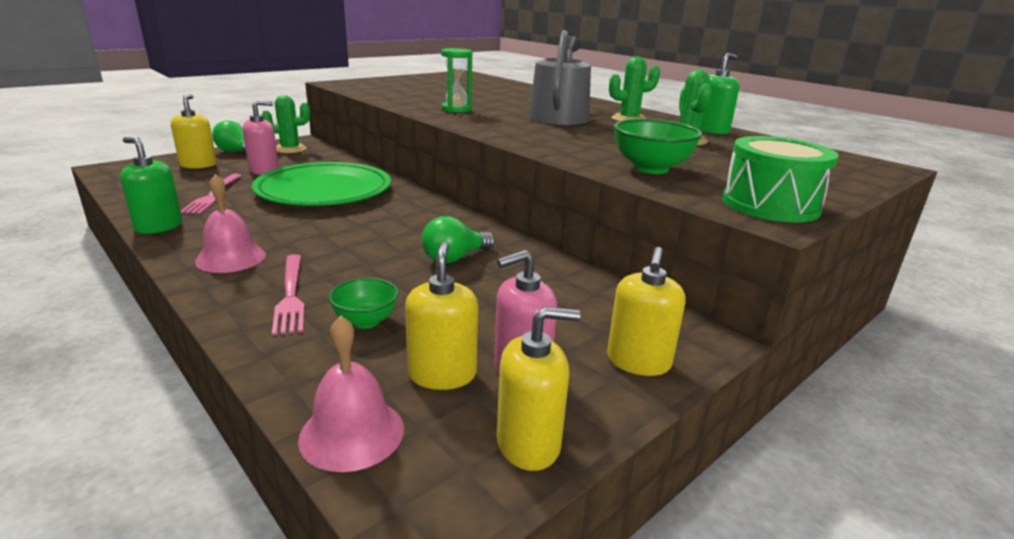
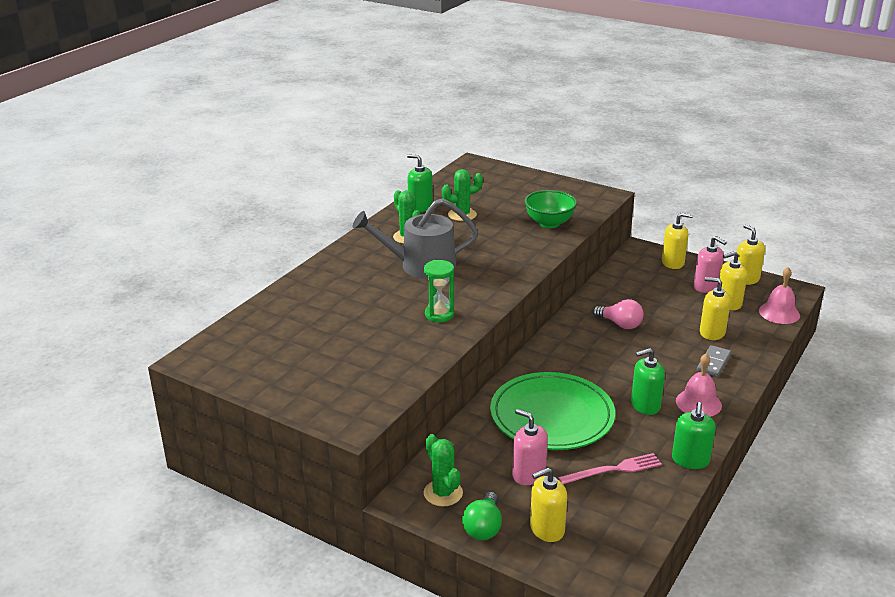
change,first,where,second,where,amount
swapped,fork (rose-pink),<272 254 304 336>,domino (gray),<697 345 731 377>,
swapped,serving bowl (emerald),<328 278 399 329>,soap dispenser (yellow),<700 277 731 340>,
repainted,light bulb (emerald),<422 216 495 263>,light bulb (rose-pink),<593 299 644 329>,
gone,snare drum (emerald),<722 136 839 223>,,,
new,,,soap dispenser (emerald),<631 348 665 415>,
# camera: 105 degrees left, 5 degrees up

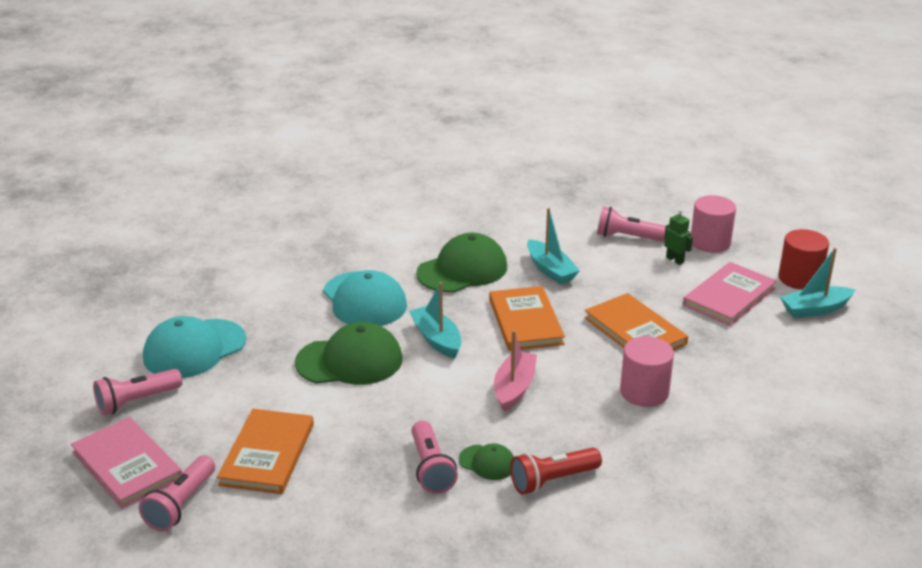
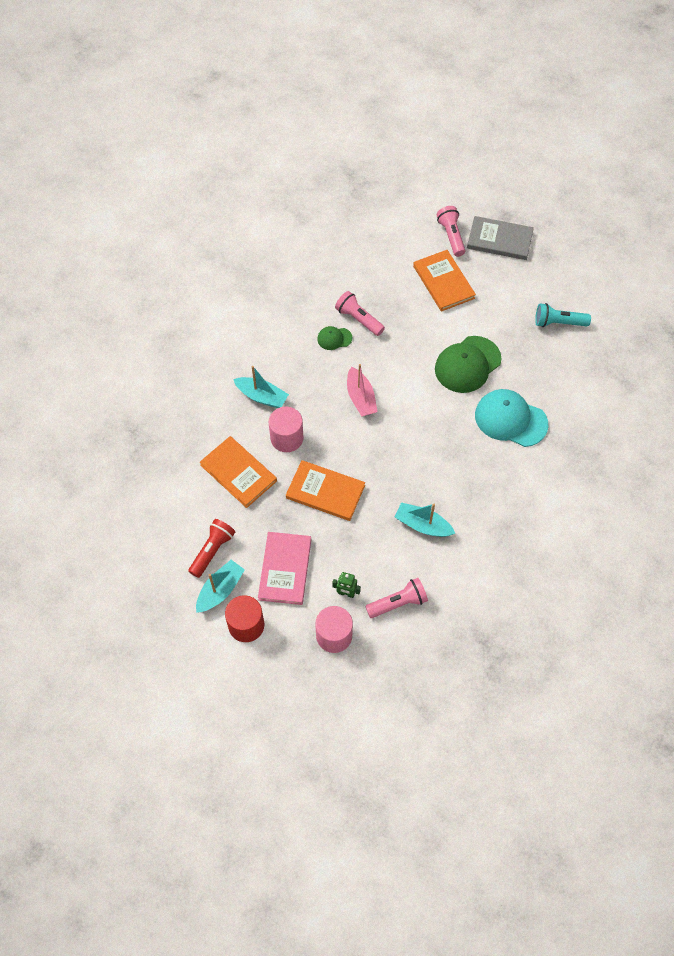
change,first,where,second,where,amount
repainted,hardback (rose-pink),<71 417 182 509>,hardback (gray),<467 216 534 260>,
gone,torch (rose-pink),<93 369 182 415>,,,
swapped,baseball cap (turquoise),<143 316 246 378>,torch (turquoise),<535 303 591 327>,
shifted,toy boat (turquoise),<409 282 461 359>,,<233 366 289 408>,
gone,baseball cap (emerald),<416 233 507 293>,,,
shifted,hardback (bright orange),<489 286 565 351>,,<200 436 277 508>,
shifted,torch (crimson),<510 447 602 495>,,<188 519 235 578>,
# camera: 145 degrees right, 30 degrees up

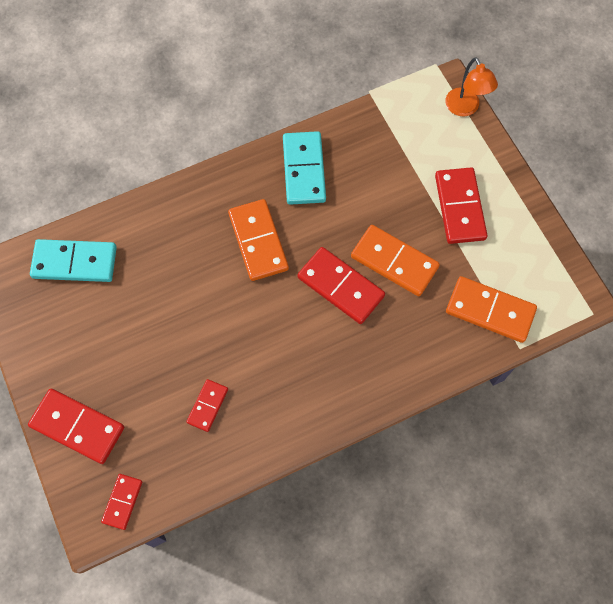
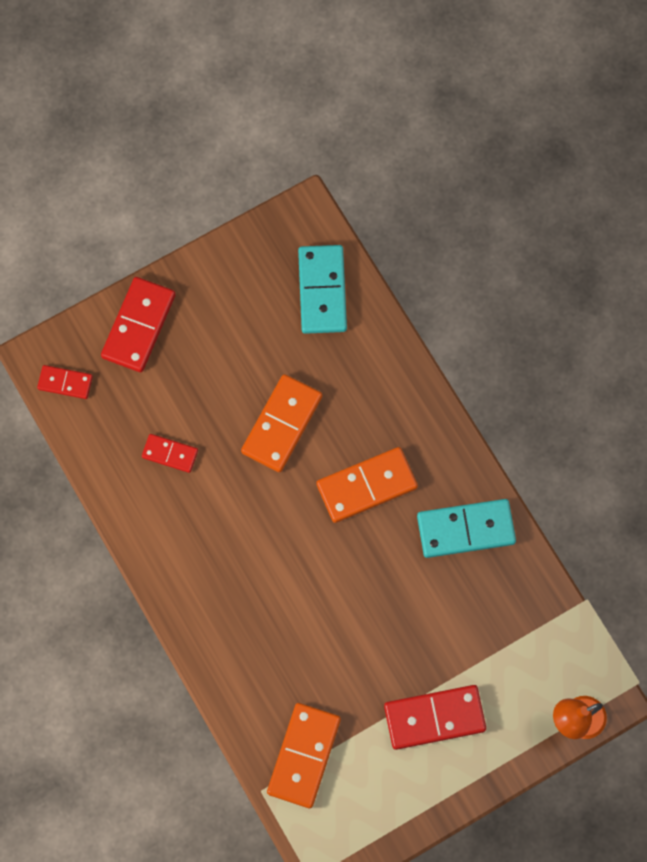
change,first,where,second,where,amount
gone,domino (crimson),<298 247 385 324>,,,
shifted,domino (bright orange),<351 225 440 296>,,<241 374 322 472>,
# camera: 85 degrees right, 5 degrees up

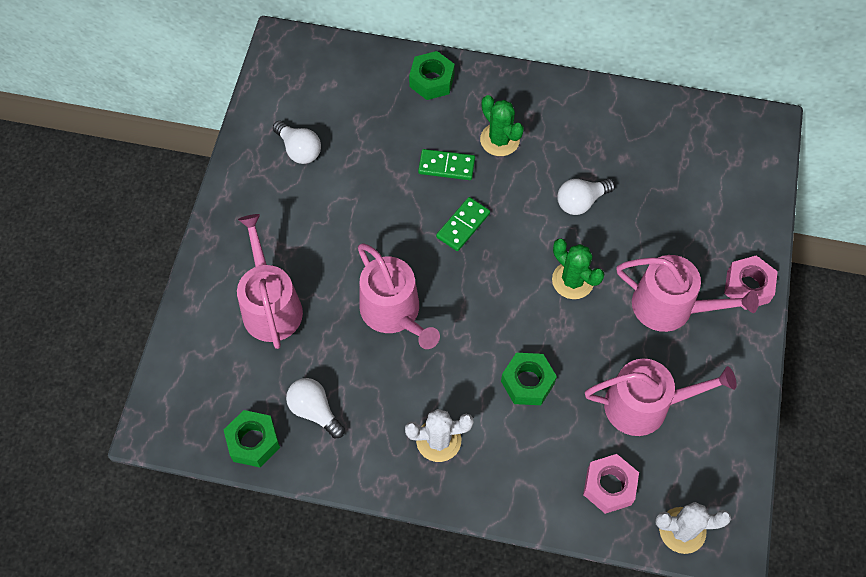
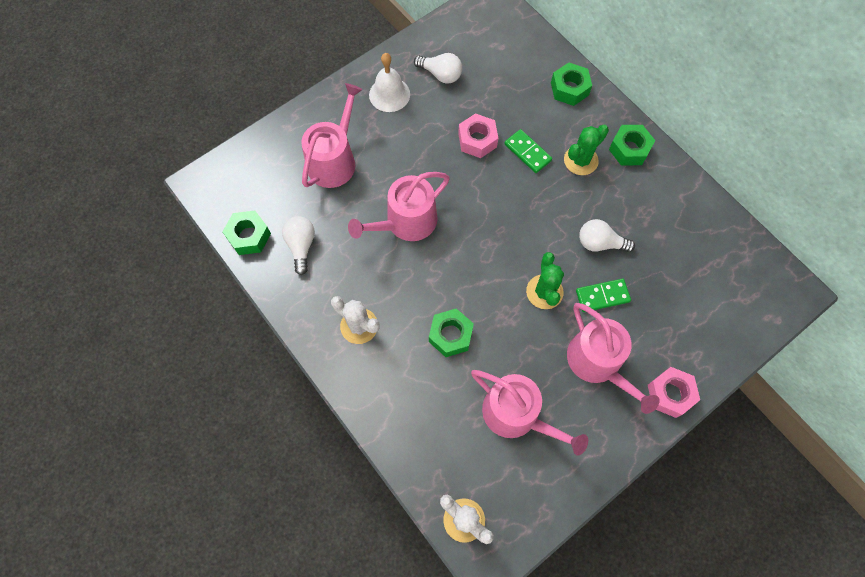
change,first,where,second,where,amount
rotated,light bulb (white),<273 121 321 164>,,<414 53 462 84>,60 degrees counterclockwise
rotated,sprinkling can (rose-pink),<358 243 440 349>,,<348 172 450 241>,45 degrees clockwise
shifted,domino (emerald),<436 197 490 251>,,<576 279 631 312>,
rotated,prickly plant (emerald),<480 95 524 156>,,<564 125 609 175>,45 degrees clockwise
shifted,hex nut (rose-pink),<583 454 639 514>,,<458 113 498 158>,
new,,,bell (white),<369 53 410 112>,
new,,,hex nut (emerald),<609 125 655 165>,
# camera: 40 degrees right, 5 degrees up

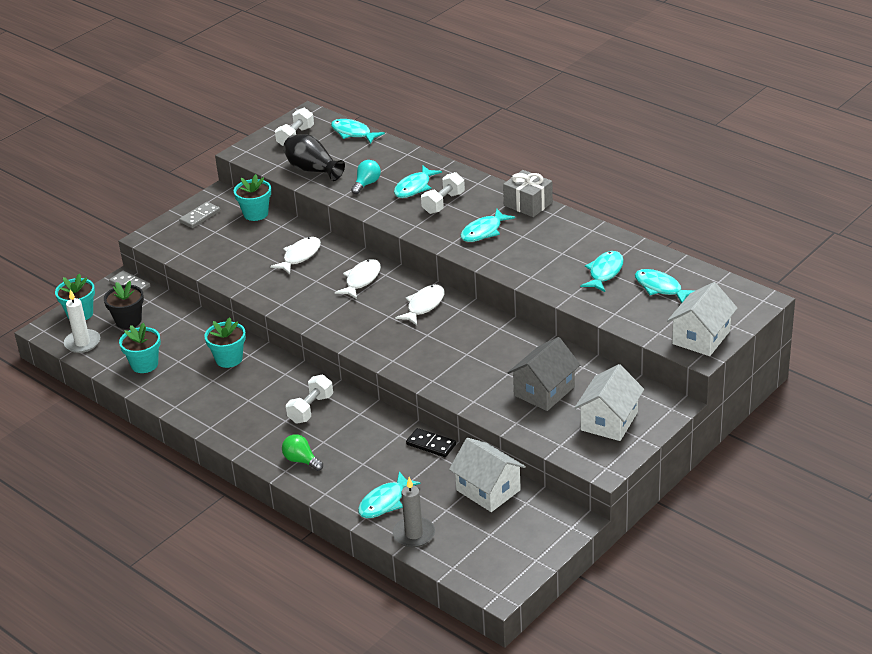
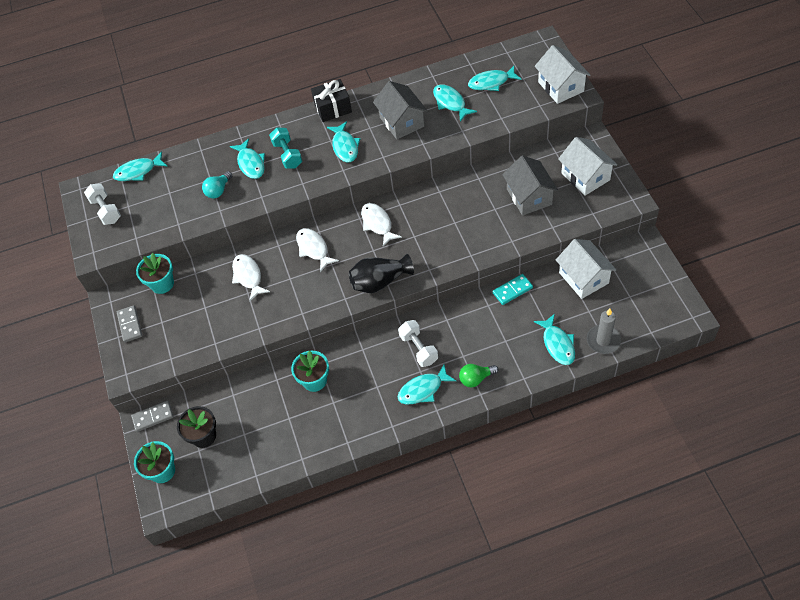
change,first,where,second,where,amount
gone,pillar candle (white),<64 289 100 353>,,,
gone,potted plant (turquoise),<119 323 161 373>,,,
shifted,vase (jet-black),<283 134 345 181>,,<349 254 414 293>,
rotated,light bulb (turquoise),<351 160 381 194>,,<202 171 232 198>,120 degrees counterclockwise
repainted,domino (jet-black),<406 428 456 457>,domino (turquoise),<493 274 533 305>,
repainted,dumbbell (white),<421 172 465 214>,dumbbell (turquoise),<269 128 302 169>,
rotated,house (white),<449 438 526 512>,,<556 239 616 299>,75 degrees clockwise
repainted,wrapped gift (gray),<503 170 553 217>,wrapped gift (jet-black),<311 79 352 122>,
new,,,house (gray),<373 81 428 139>,
new,,,fish (turquoise),<398 364 456 405>,
# camera: 55 degrees left, 20 degrees up

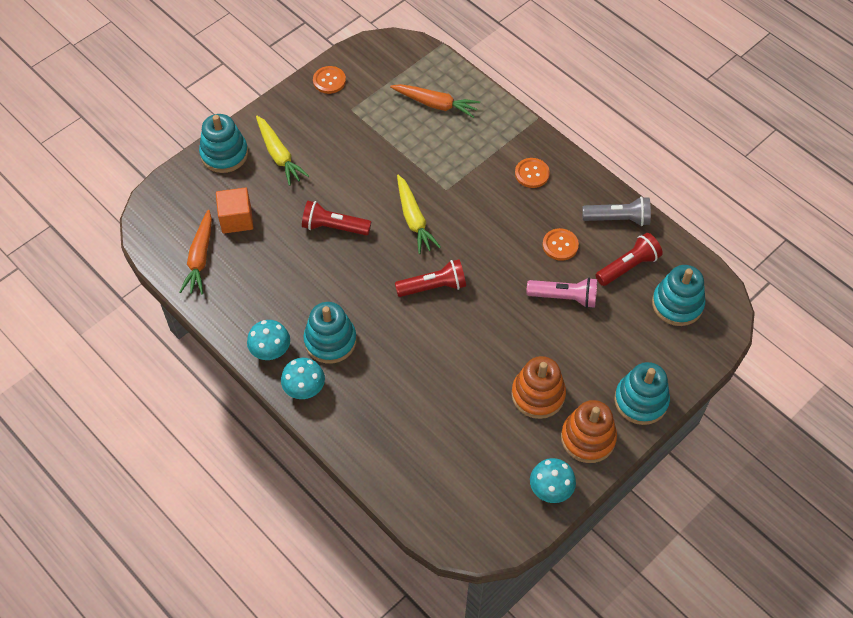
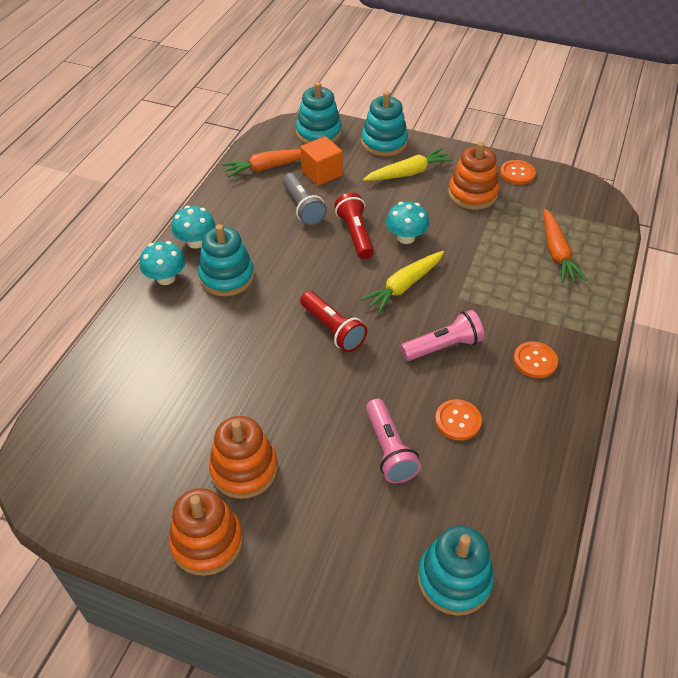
change,first,where,second,where,amount
rotated,toy carrot (yellow),<256 116 309 186>,,<363 148 453 181>,150 degrees counterclockwise
shifted,mushroom (turquoise),<530 458 576 503>,,<386 202 429 244>,
shifted,torch (gray),<582 196 651 226>,,<283 173 327 226>,
gone,torch (crimson),<596 233 663 286>,,,
shifted,ring stacker (turquoise),<614 362 670 425>,,<296 82 342 144>,
new,,,torch (rose-pink),<401 310 484 361>,
new,,,ring stacker (bright orange),<448 142 499 210>,
# camera: 65 degrees right, 10 degrees down

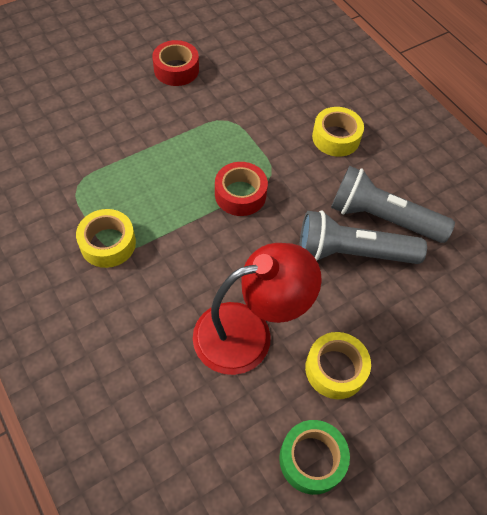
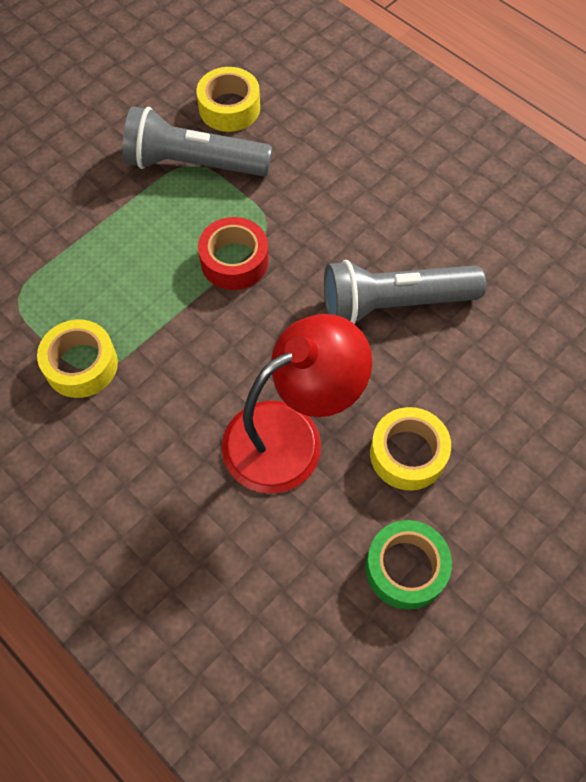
change,first,where,second,where,amount
gone,roll of tape (crimson),<152 40 199 86>,,,
shifted,roll of tape (yellow),<312 107 364 157>,,<197 67 260 132>,
shifted,torch (gray),<331 166 455 243>,,<123 106 272 177>,
# camera: 10 degrees left, 5 degrees up

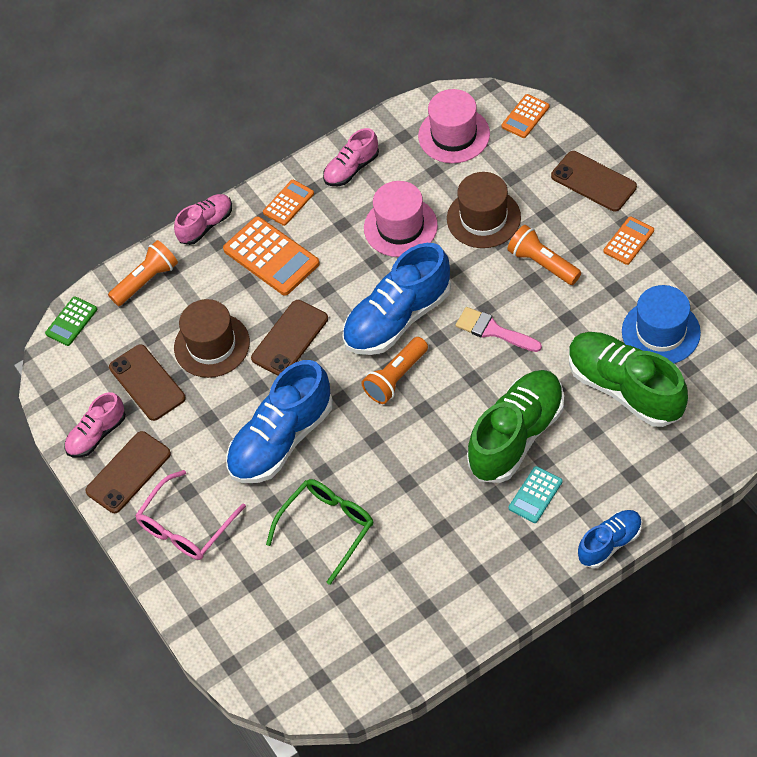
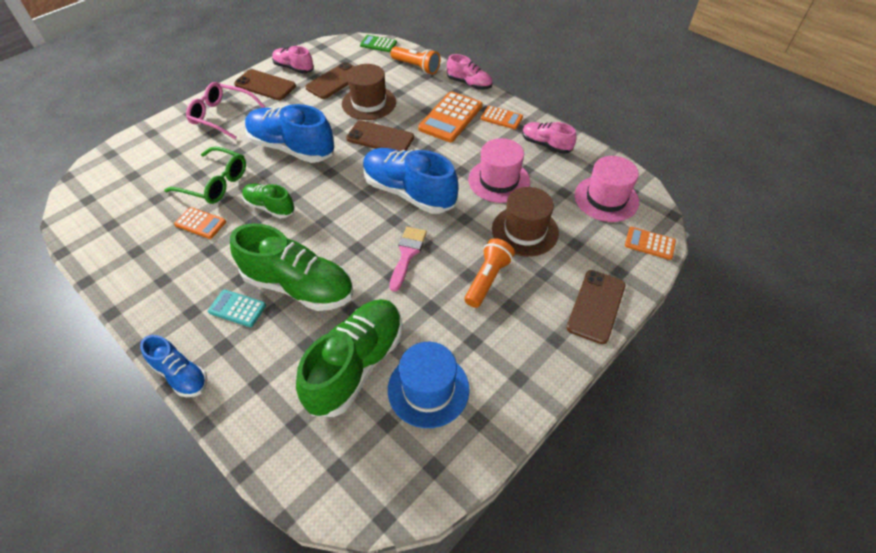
change,first,where,second,where,amount
gone,torch (bright orange),<362 337 428 404>,,,
shifted,calculator (bright orange),<603 216 654 265>,,<174 207 226 239>,
new,,,sneaker (emerald),<242 183 295 218>,
# camera: 70 degrees right, 5 degrees down

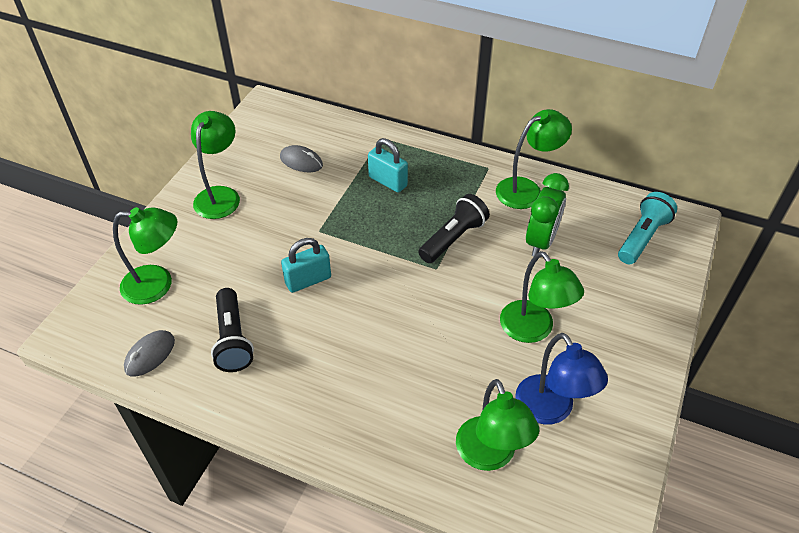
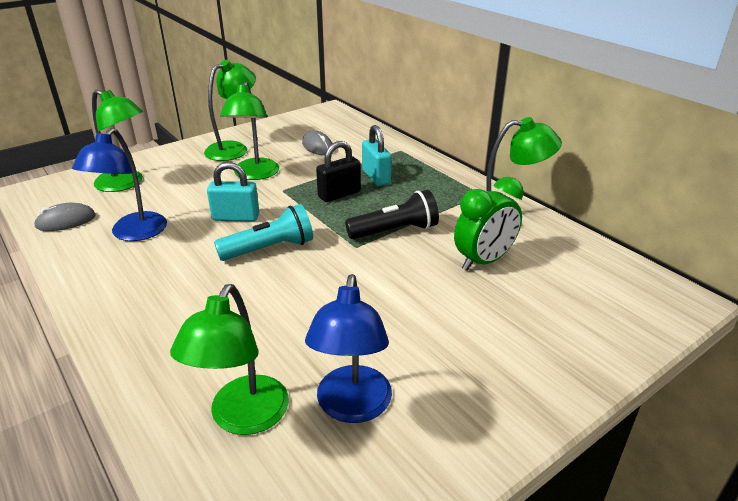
change,first,where,second,where,amount
swapped,torch (jet-black),<211 288 254 372>,reading lamp (royal blue),<72 128 167 241>,
shifted,reading lamp (emerald),<500 251 584 343>,,<220 81 279 180>,
shifted,torch (turquoise),<618 192 677 264>,,<214 204 313 261>,
new,,,lock (jet-black),<316 141 361 202>,
# camera: 30 degrees right, 15 degrees down

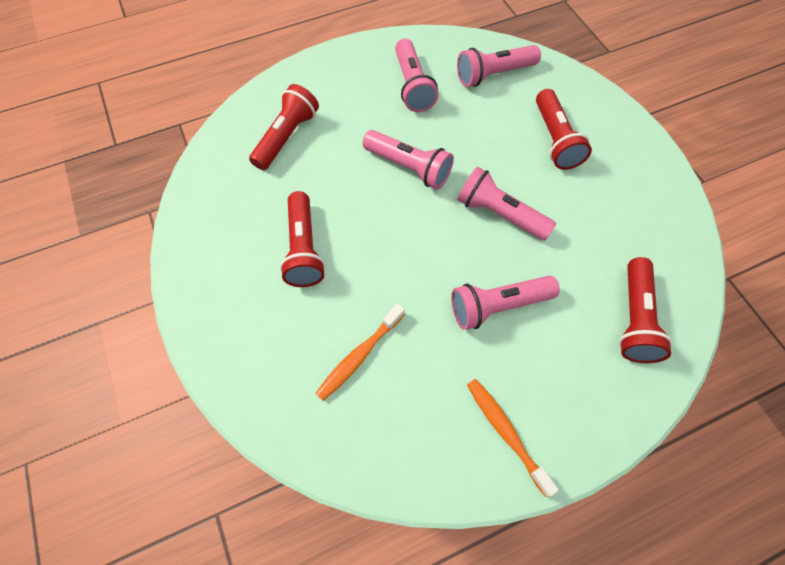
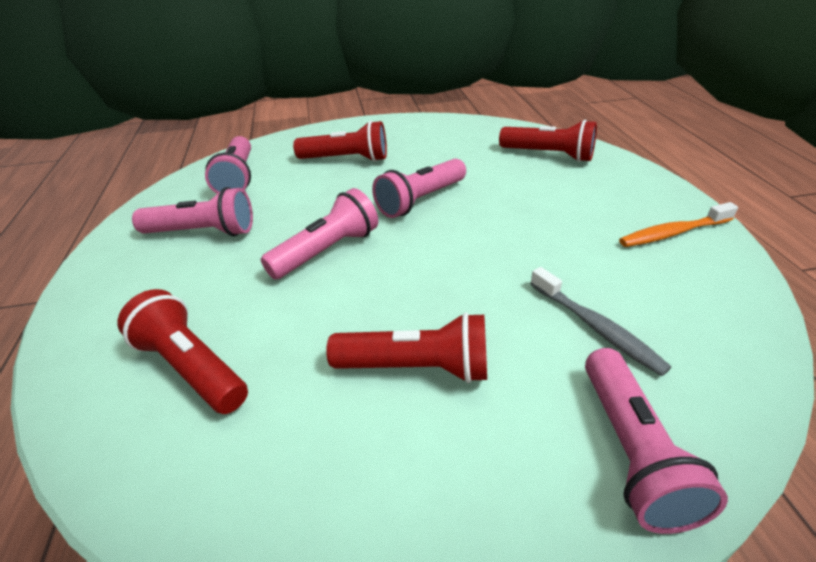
change,first,where,second,where,amount
repainted,dental brush (bright orange),<315 304 405 401>,dental brush (gray),<530 267 672 376>,
shifted,torch (rose-pink),<451 276 560 330>,,<585 348 728 534>,
# camera: 75 degrees left, 25 degrees down

